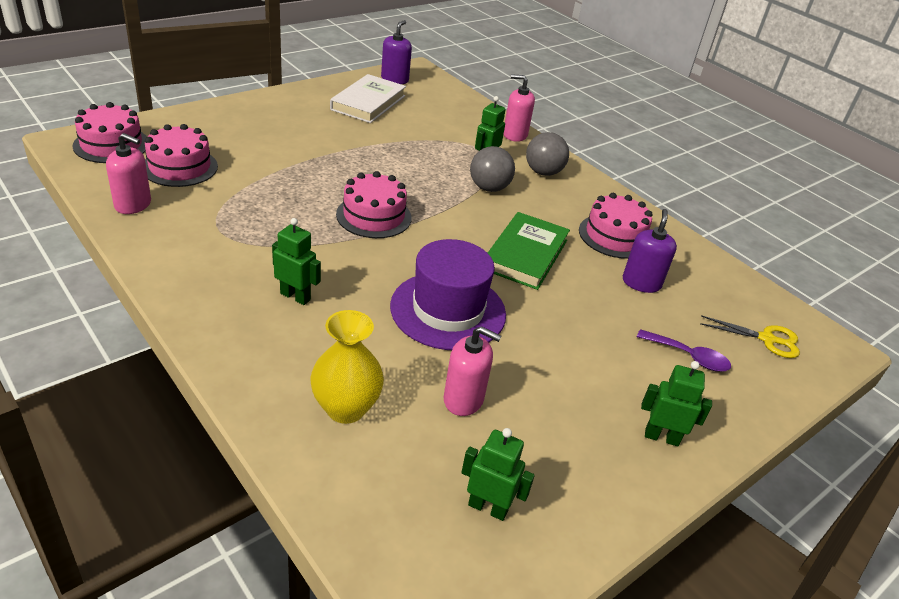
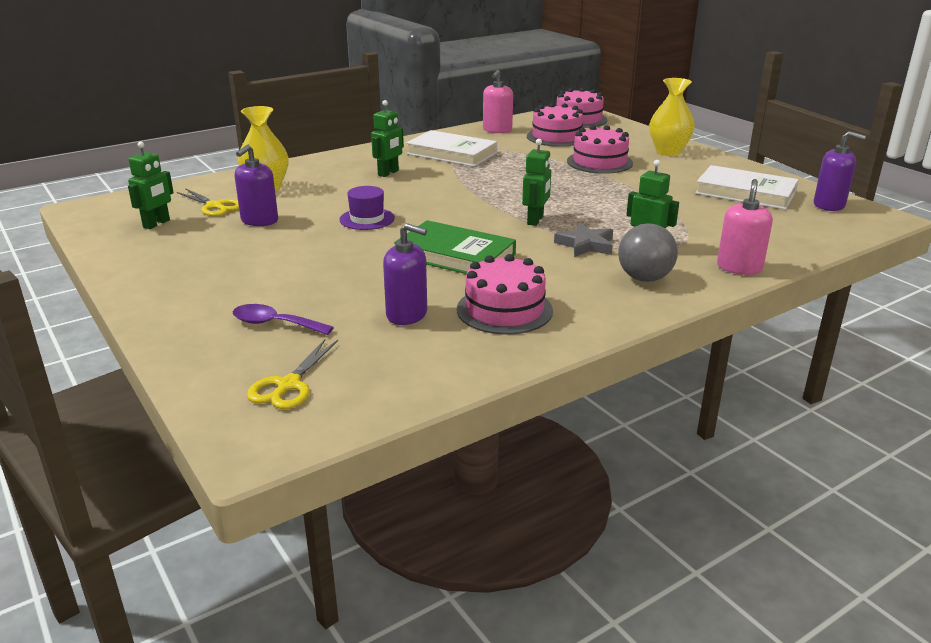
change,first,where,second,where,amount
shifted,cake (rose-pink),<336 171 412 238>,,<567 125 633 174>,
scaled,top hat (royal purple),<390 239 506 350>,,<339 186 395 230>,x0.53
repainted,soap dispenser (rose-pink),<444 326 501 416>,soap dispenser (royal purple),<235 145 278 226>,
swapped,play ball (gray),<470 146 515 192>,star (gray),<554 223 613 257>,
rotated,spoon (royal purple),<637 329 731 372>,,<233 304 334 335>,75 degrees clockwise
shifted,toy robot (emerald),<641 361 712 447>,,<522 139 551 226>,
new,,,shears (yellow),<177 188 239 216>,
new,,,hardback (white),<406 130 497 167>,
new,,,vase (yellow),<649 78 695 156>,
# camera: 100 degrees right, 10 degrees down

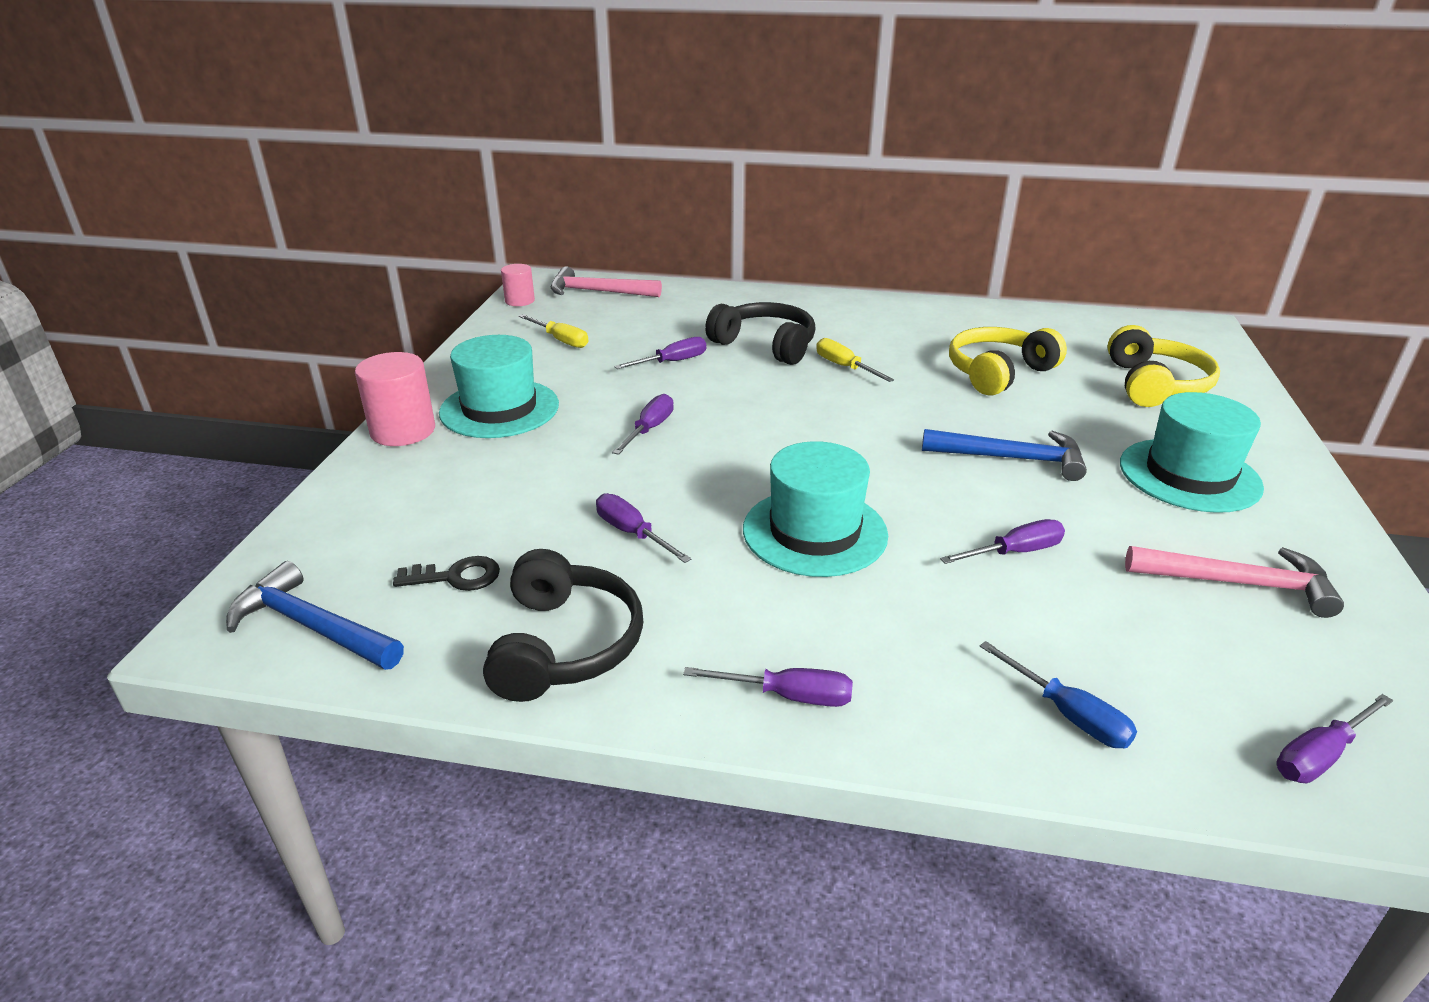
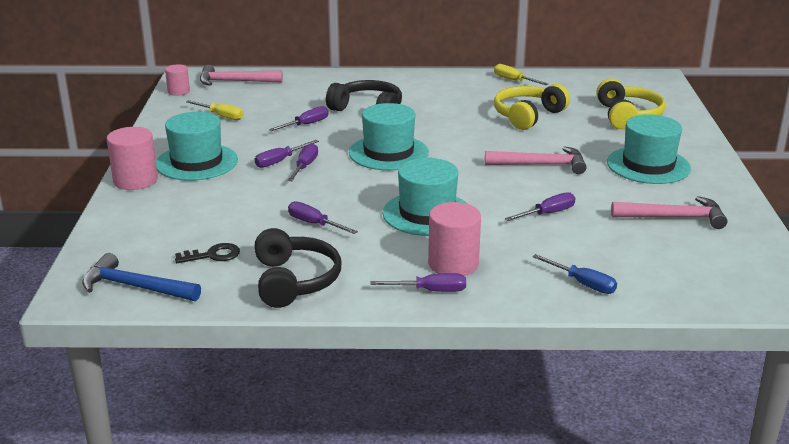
change,first,where,second,where,amount
shifted,hand screwdriver (yellow),<816 338 894 382>,,<494 64 548 85>,
repainted,carpenter's hammer (royal blue),<922 429 1087 481>,carpenter's hammer (rose-pink),<485 146 587 174>,
shifted,hand screwdriver (royal purple),<1276 694 1393 784>,,<254 140 319 168>,
new,,,top hat (turquoise),<349 103 429 170>,
new,,,solid cylinder (rose-pink),<428 202 481 276>,
# camera: 10 degrees left, 5 degrees down

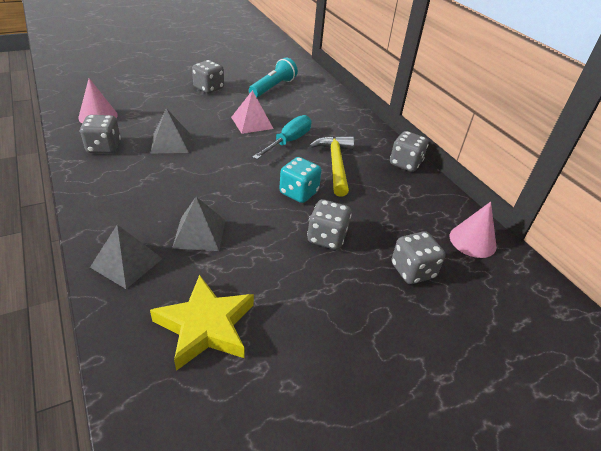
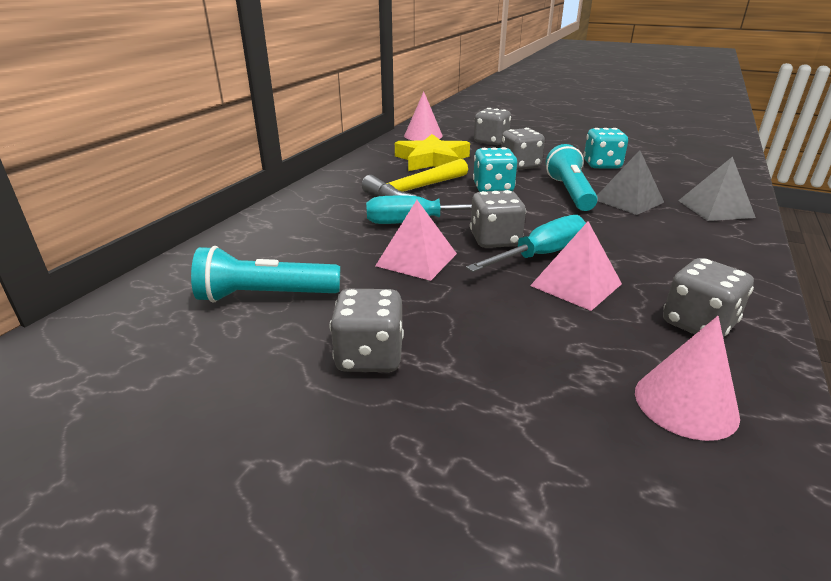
change,first,where,second,where,amount
shifted,star (yellow),<150 275 254 371>,,<395 134 470 171>,
repainted,pyramid (gray),<151 108 190 153>,pyramid (rose-pink),<530 221 622 311>,
shifted,game die (gray),<390 131 429 172>,,<470 190 526 248>,
new,,,hand screwdriver (turquoise),<466 215 586 272>,
new,,,torch (turquoise),<546 144 598 211>,
new,,,game die (turquoise),<584 128 628 168>,
# camera: 125 degrees left, 10 degrees down

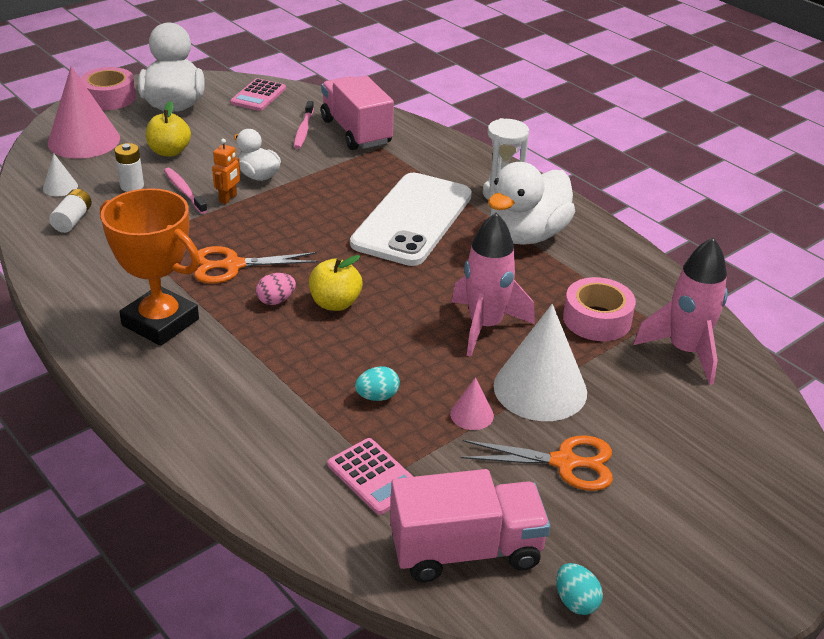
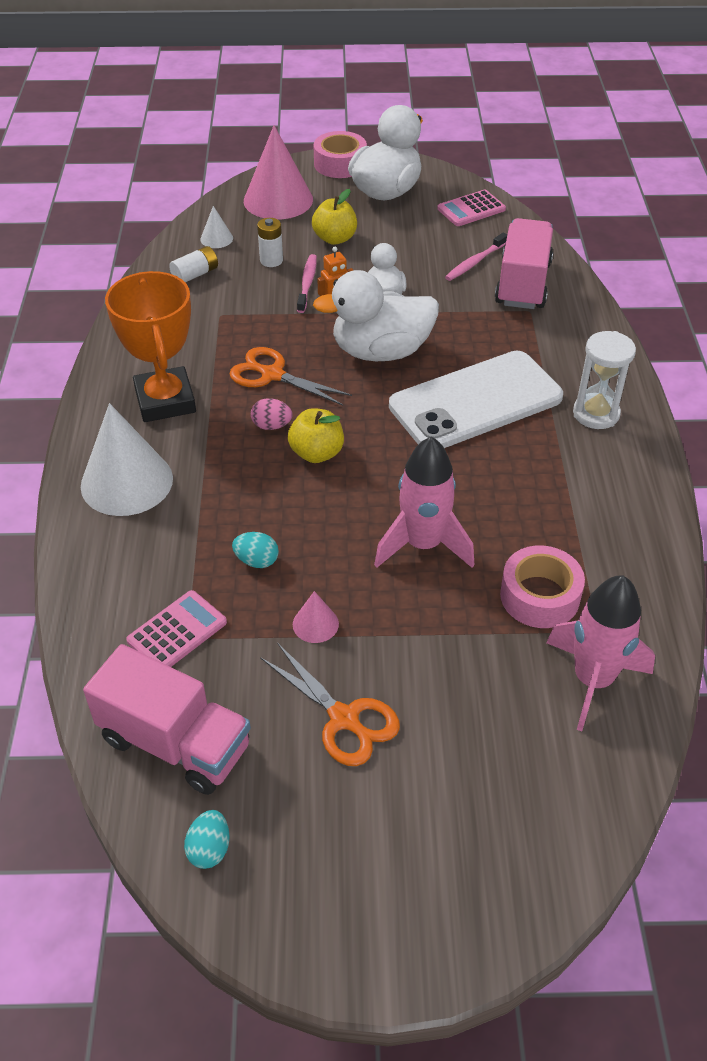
change,first,where,second,where,amount
rotated,calculator (rose-pink),<328 438 414 515>,,<126 590 227 667>,135 degrees counterclockwise
shifted,toy duck (white),<488 162 575 245>,,<313 270 439 361>,
shifted,cone shape (white),<494 304 587 421>,,<81 403 173 516>,
# camera: 40 degrees right, 10 degrees up

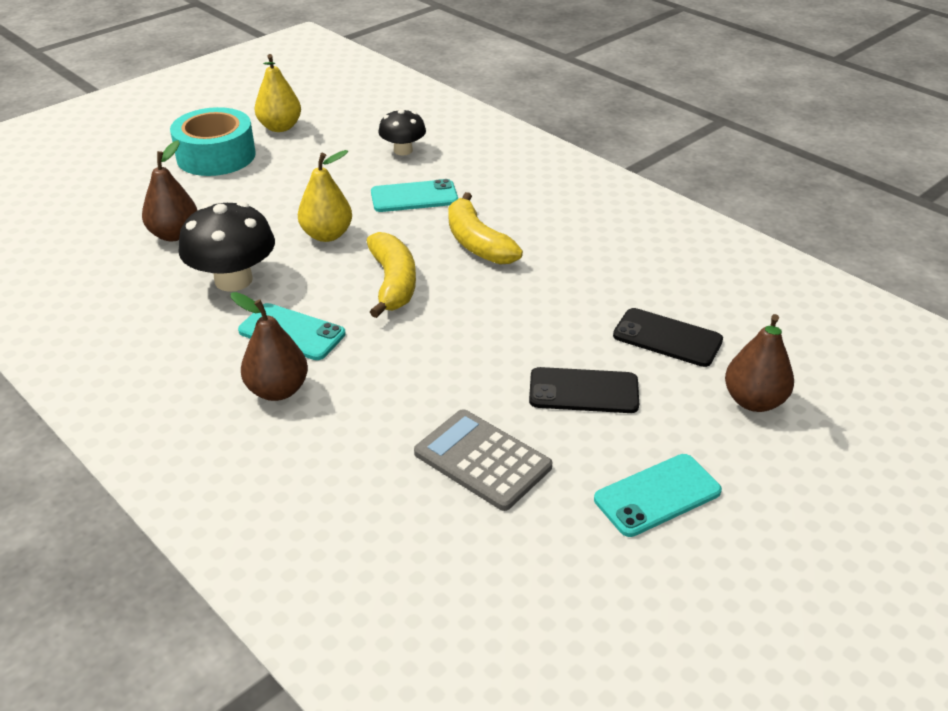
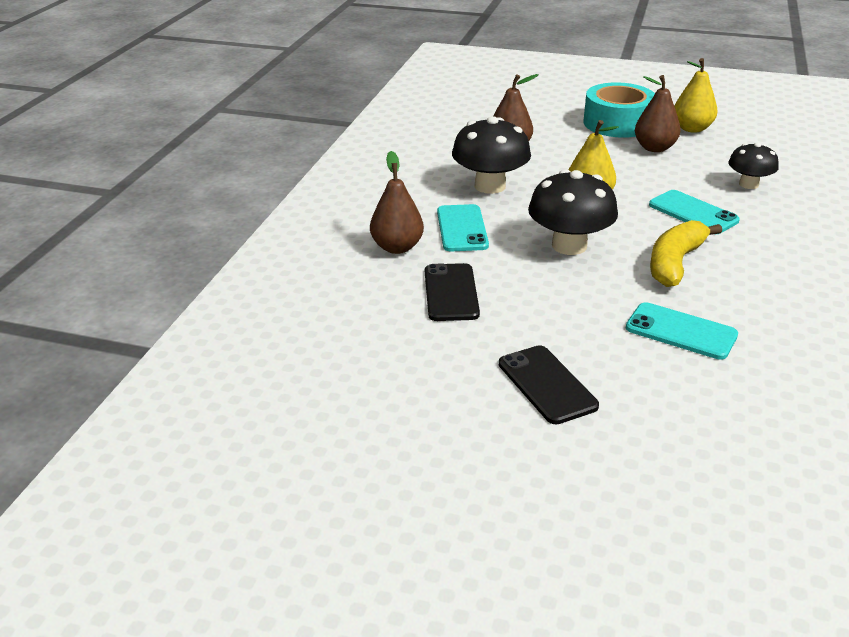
change,first,where,second,where,amount
swapped,toy banana (yellow),<367 232 416 318>,mushroom (jet-black),<528 169 618 255>,
gone,calculator (gray),<414 409 553 511>,,,
shifted,smartphone (turquoise),<594 454 722 537>,,<626 302 738 360>,
shifted,smartphone (jet-black),<613 308 723 367>,,<425 263 480 321>,
shifted,pear (brown),<725 314 794 412>,,<635 75 681 152>,
# camera: 60 degrees right, 5 degrees down

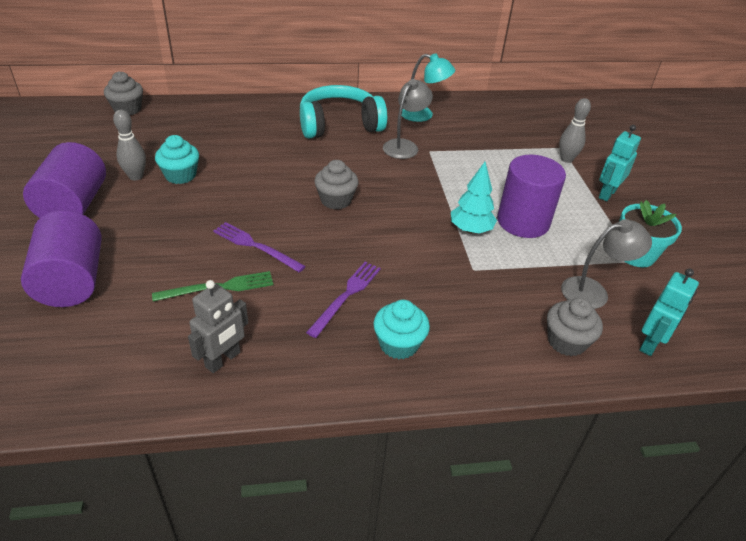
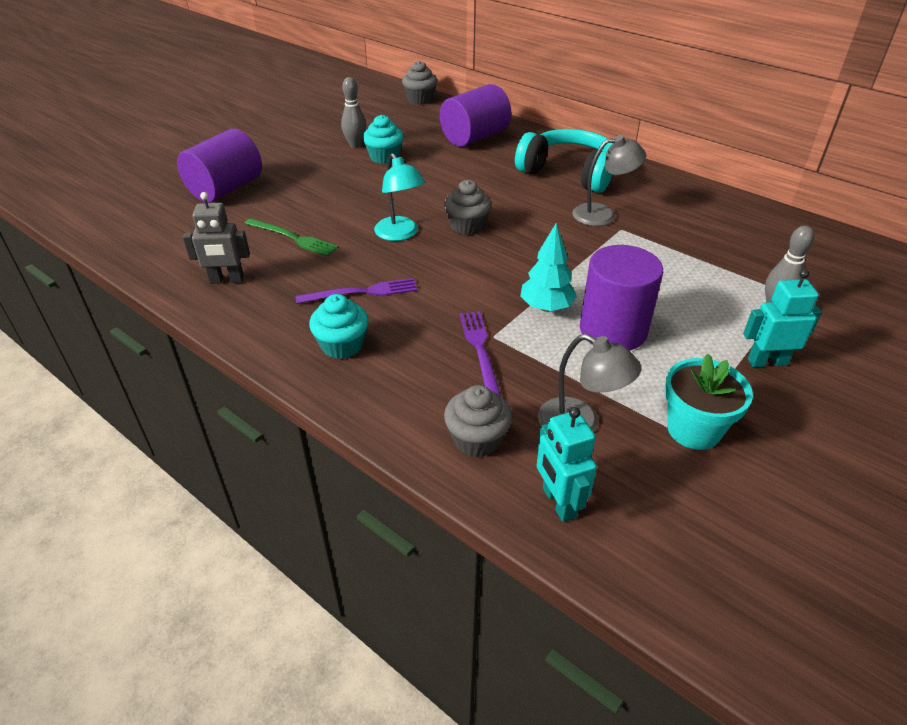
change,first,where,second,where,amount
shifted,solid cylinder (royal purple),<23 142 106 218>,,<440 84 511 147>,
shifted,fork (royal purple),<213 222 306 272>,,<460 311 501 396>,
shifted,reading lamp (turquoise),<402 53 455 122>,,<374 153 425 241>,
rotated,toy robot (turquoise),<640 269 699 356>,,<537 407 597 522>,75 degrees clockwise
# camera: 50 degrees right, 0 degrees up

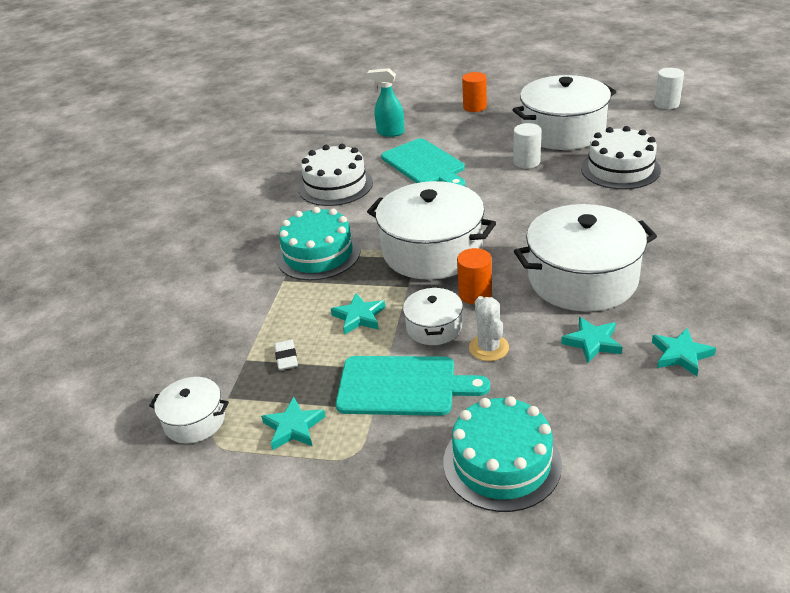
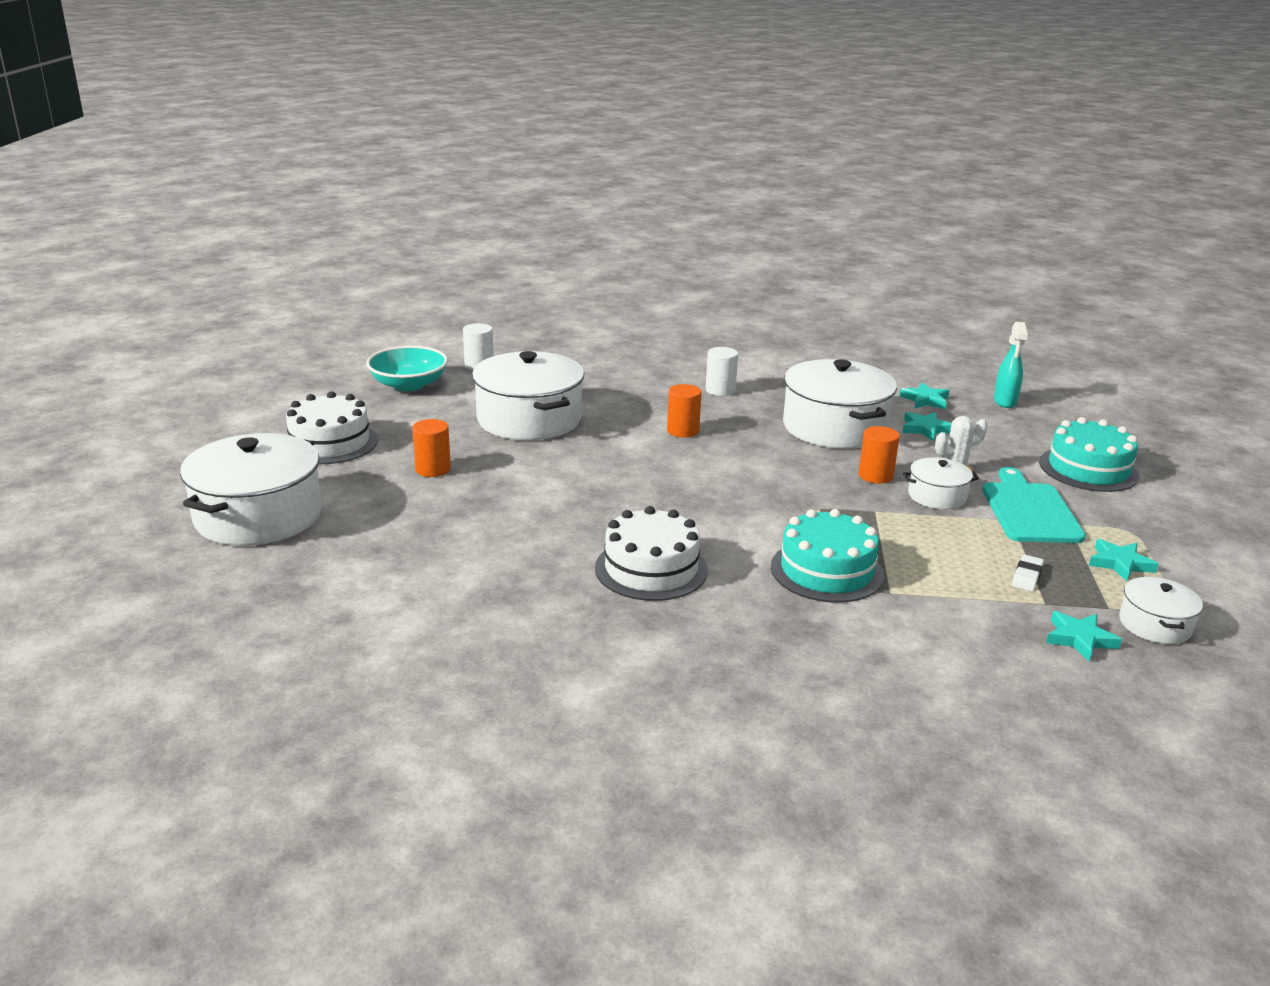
change,first,where,second,where,amount
rotated,eraser (white),<274 340 298 370>,,<1012 555 1044 591>,45 degrees counterclockwise
shifted,star (turquoise),<331 293 385 335>,,<1046 611 1122 661>,
shifted,spray cleaner (turquoise),<367 68 405 137>,,<994 322 1028 408>,
shifted,cooking pot (white),<367 181 496 280>,,<180 433 322 546>,
gone,bread board (turquoise),<381 138 465 187>,,,
shifted,solid cylinder (white),<513 123 541 168>,,<706 347 738 396>,
shifted,cake (white),<581 126 661 190>,,<286 391 378 464>,
new,,,serving bowl (turquoise),<366 346 448 391>,
new,,,solid cylinder (bright orange),<667 384 702 438>,
# camera: 100 degrees left, 10 degrees down

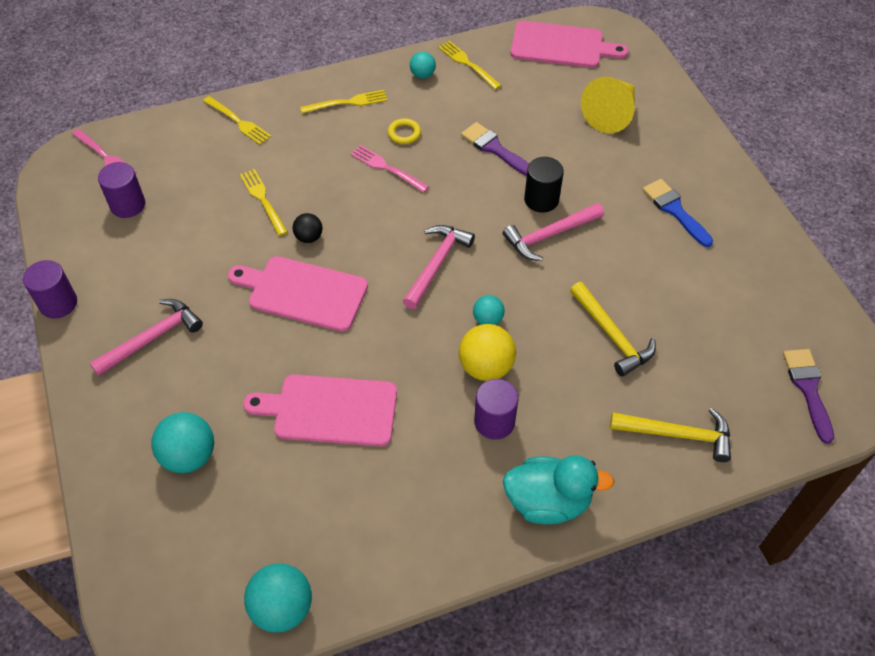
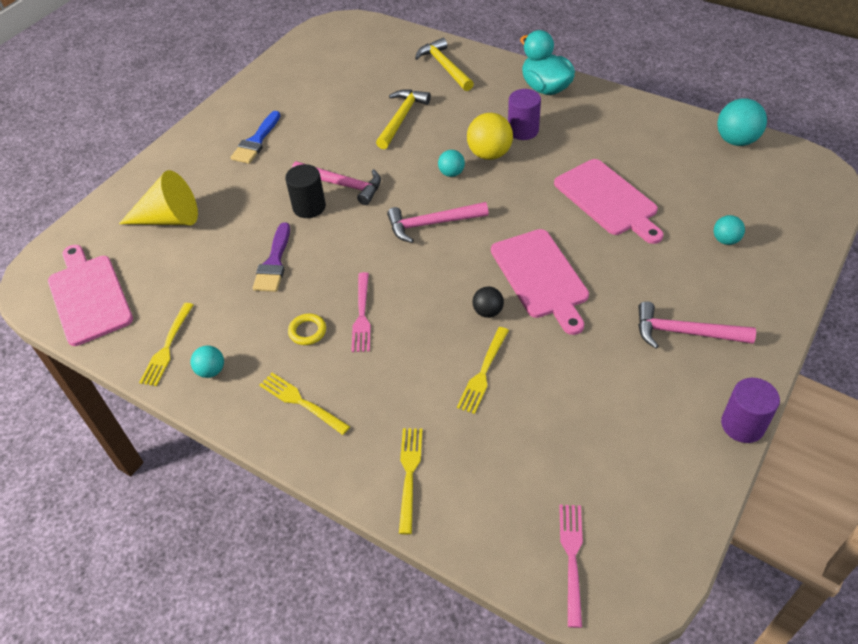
change,first,where,second,where,amount
gone,solid cylinder (royal purple),<98 162 145 218>,,,
scaled,play ball (turquoise),<151 412 214 473>,,<714 215 745 245>,x0.58
gone,paintbrush (royal purple),<783 349 834 444>,,,
# camera: 125 degrees left, 5 degrees down

